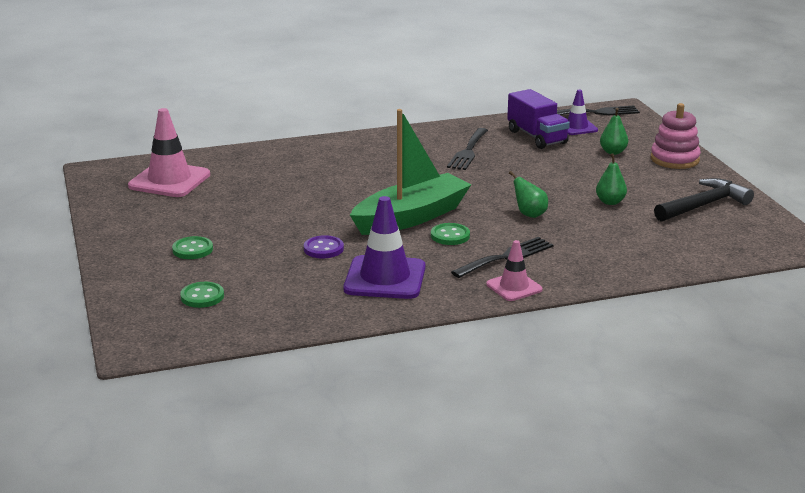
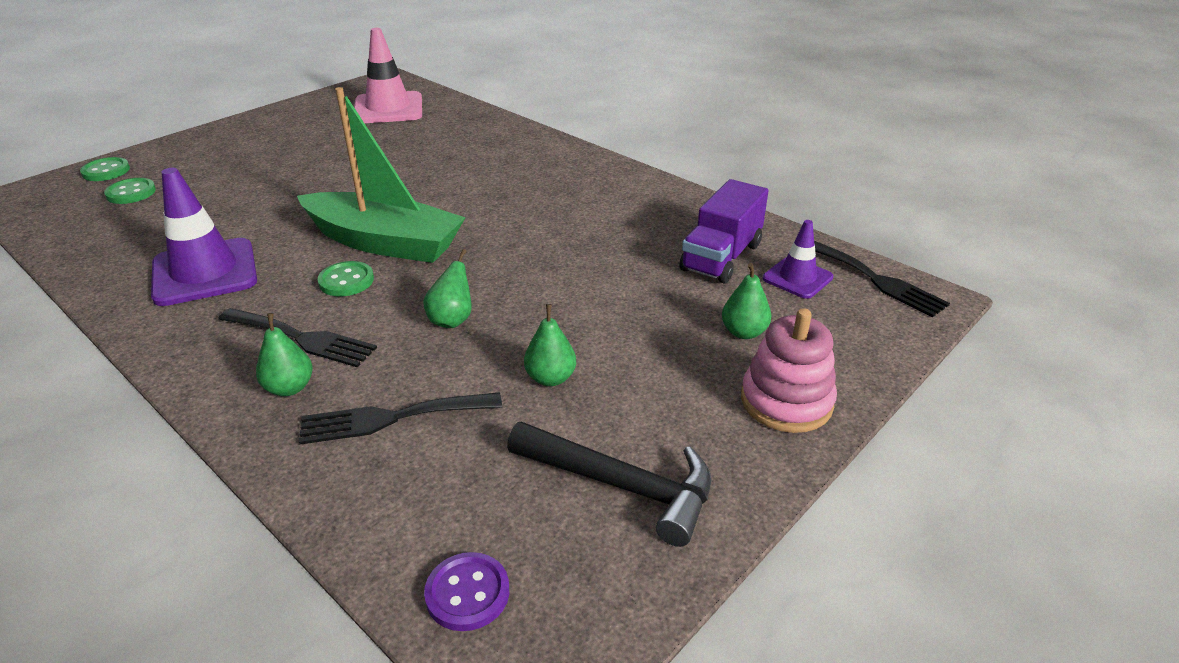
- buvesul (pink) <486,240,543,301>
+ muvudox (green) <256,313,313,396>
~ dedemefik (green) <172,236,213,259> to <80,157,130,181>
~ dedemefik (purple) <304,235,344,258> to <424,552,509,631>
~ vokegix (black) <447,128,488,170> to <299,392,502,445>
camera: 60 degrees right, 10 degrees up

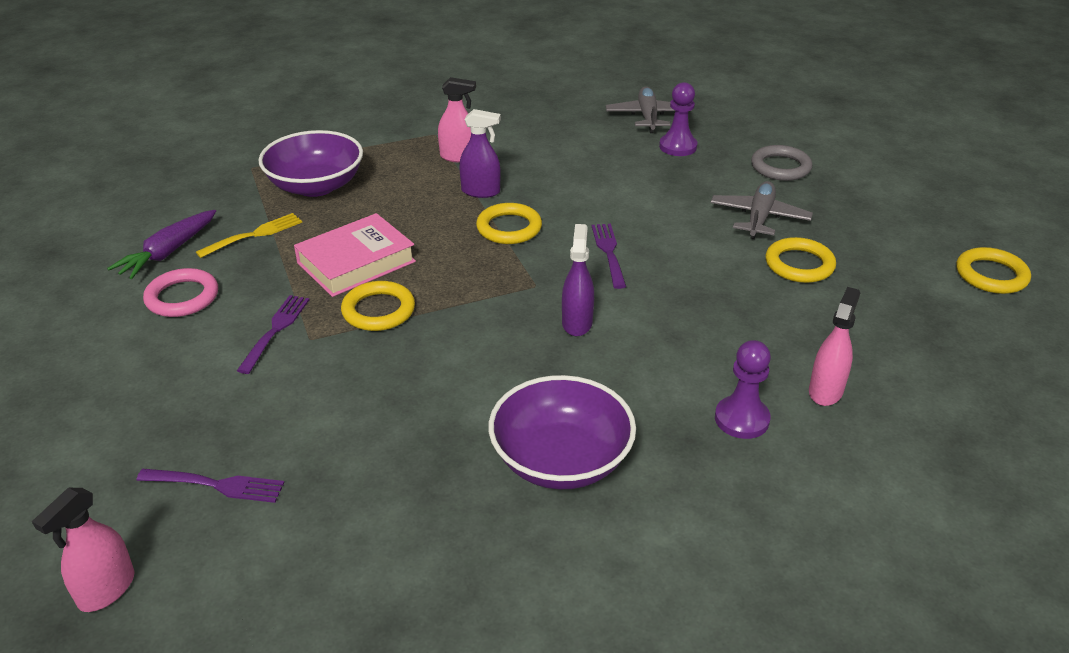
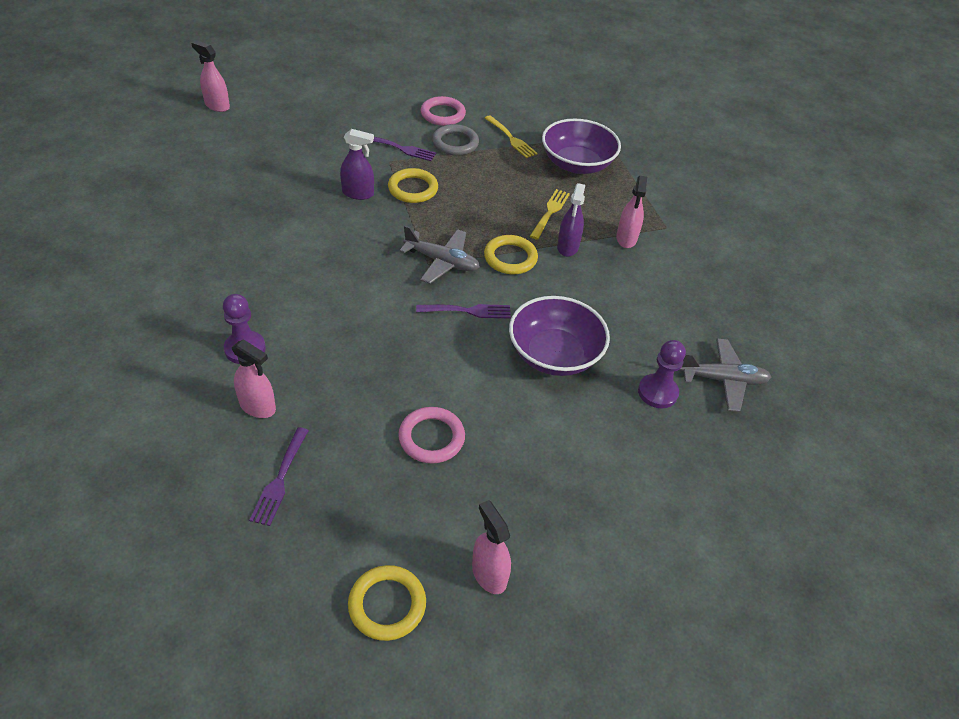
- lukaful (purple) <107,210,216,279>
- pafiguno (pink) <294,213,416,297>
+ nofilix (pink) <472,500,511,594>
+ vokegix (yellow) <530,189,570,240>
~ vokegix (purple) <136,469,284,503> to <249,427,309,526>
~ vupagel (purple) <489,375,636,490> to <509,296,610,376>
~ nofilix (purple) <562,224,594,336> to <340,129,374,200>
~ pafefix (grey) <711,181,813,239> to <399,225,480,284>
~ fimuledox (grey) <751,145,812,181> to <432,124,479,156>
~ fimuledox (yellow) <766,237,836,283> to fimuledox (pink) <398,407,465,463>
camera: 90 degrees right, 10 degrees up

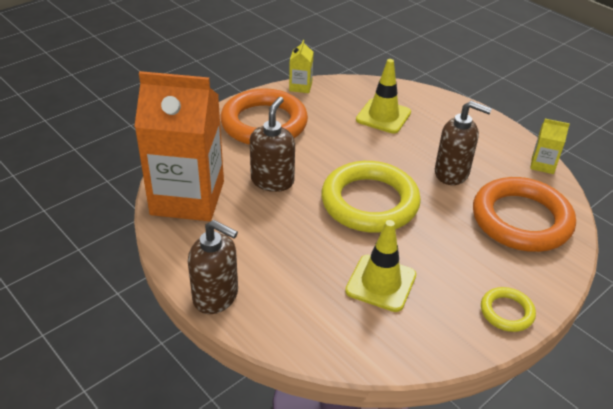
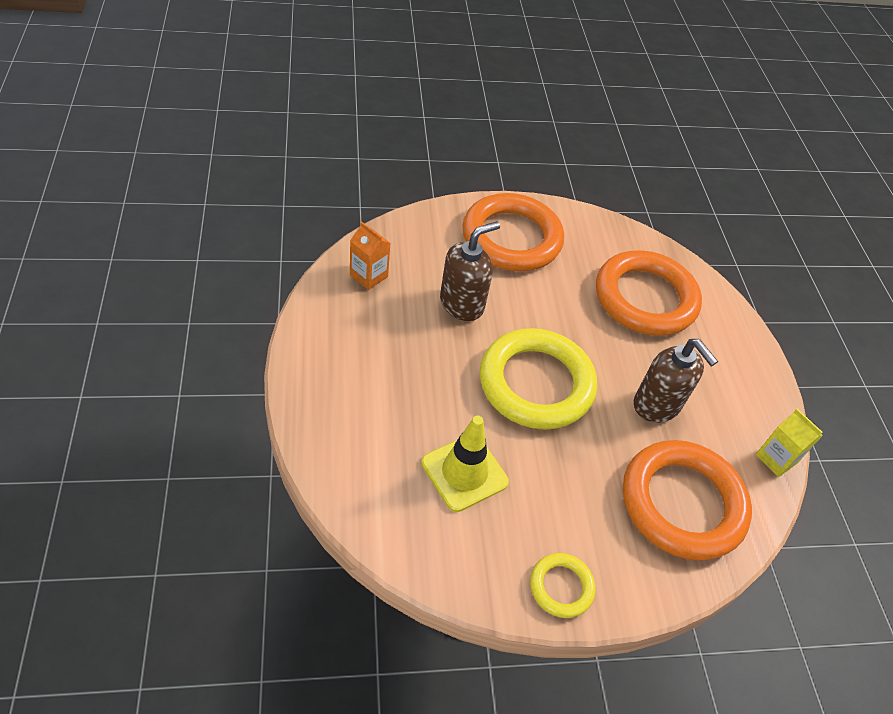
- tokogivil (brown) <188,220,238,314>
- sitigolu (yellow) <289,40,313,93>
~ buvesul (yellow) <356,59,411,134> to fimuledox (orange) <596,250,702,336>
~ sitigolu (orange) <134,71,224,221> = <350,221,390,290> x0.41
camera: 30 degrees right, 10 degrees up

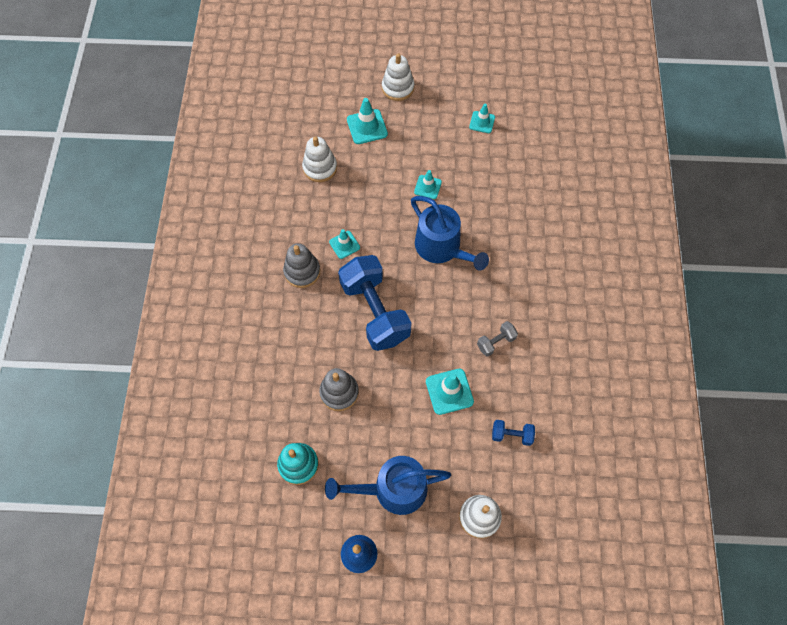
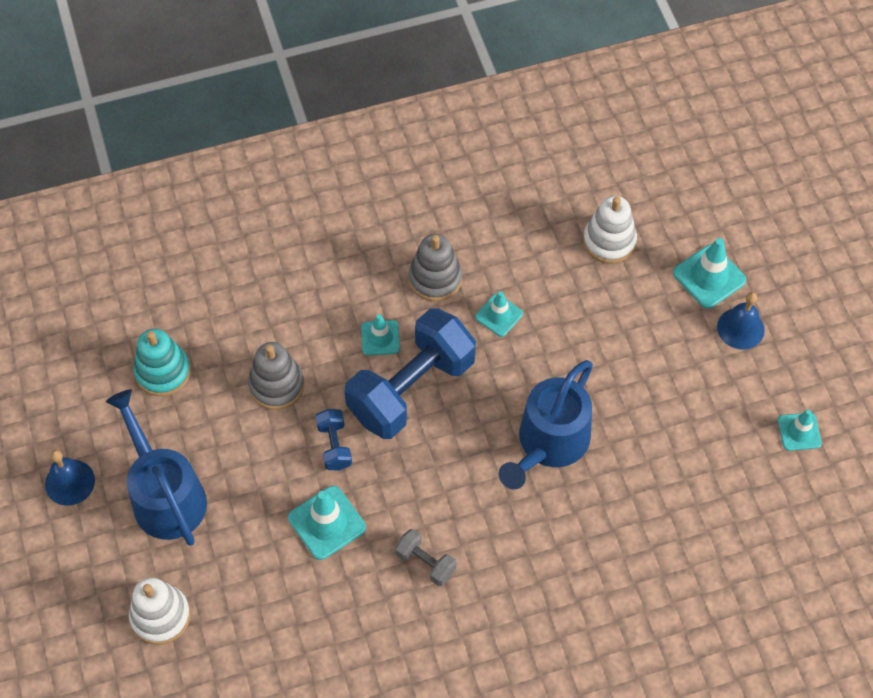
- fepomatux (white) <382,53,414,101>
+ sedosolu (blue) <717,292,765,349>
~ buvesul (turquoise) <414,170,442,199> to <361,314,400,355>
~ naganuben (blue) <492,420,535,446> to <316,409,352,471>
camera: 70 degrees right, 5 degrees down

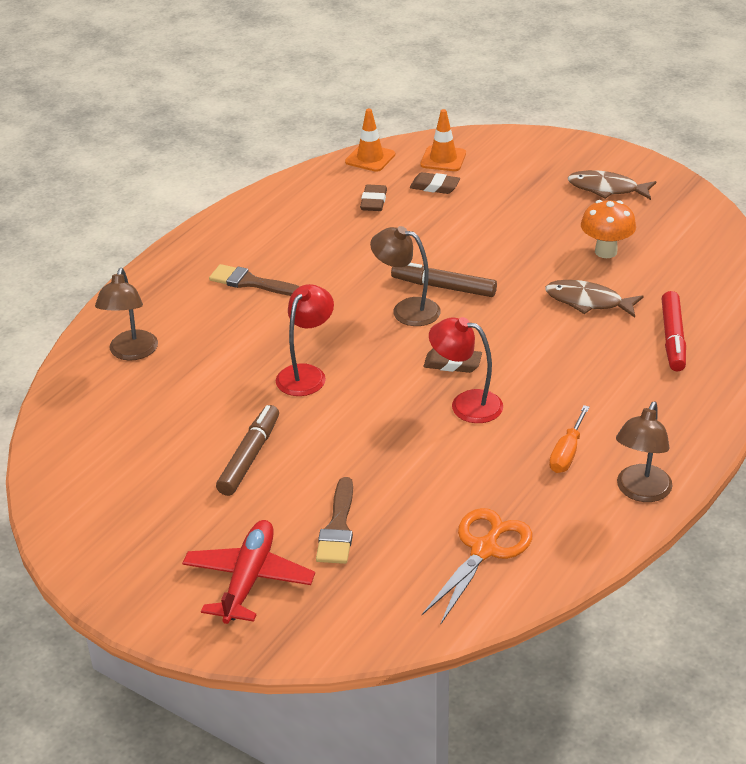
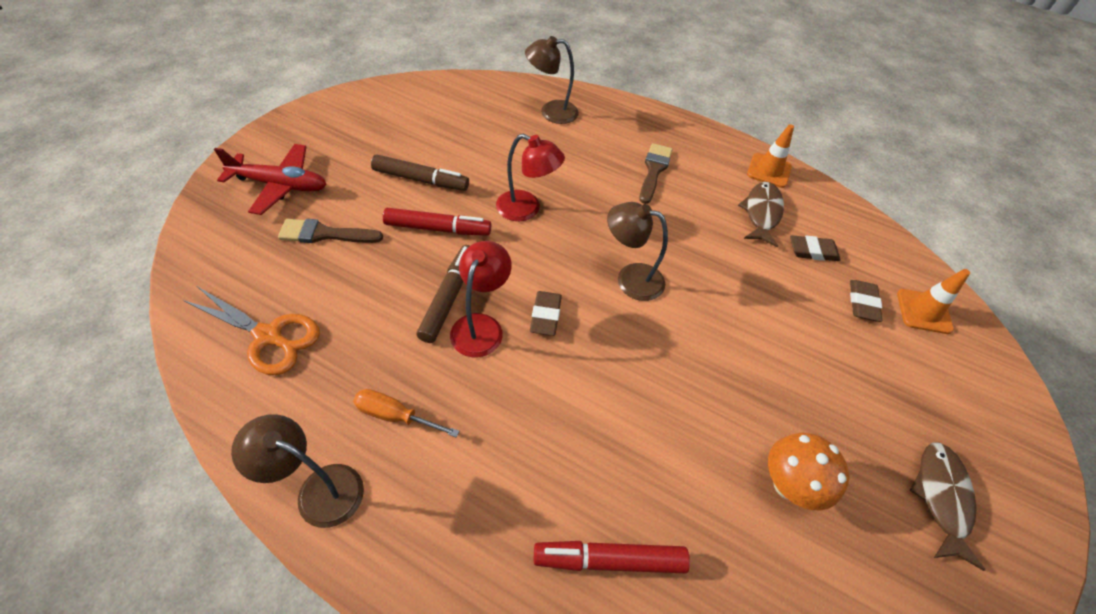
+ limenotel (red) <383,208,491,236>
~ buvesul (orange) <345,109,395,172> to <747,124,794,188>
~ limenotel (brown) <391,263,497,297> to <416,245,470,343>
~ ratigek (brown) <545,280,643,318> to <738,182,784,248>
~ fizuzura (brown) <370,226,441,326> = <607,202,668,301> 90 degrees counterclockwise
camera: 80 degrees right, 15 degrees up

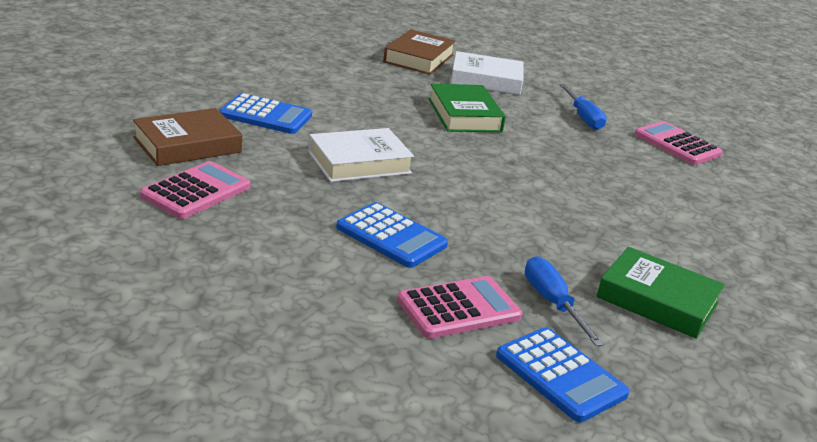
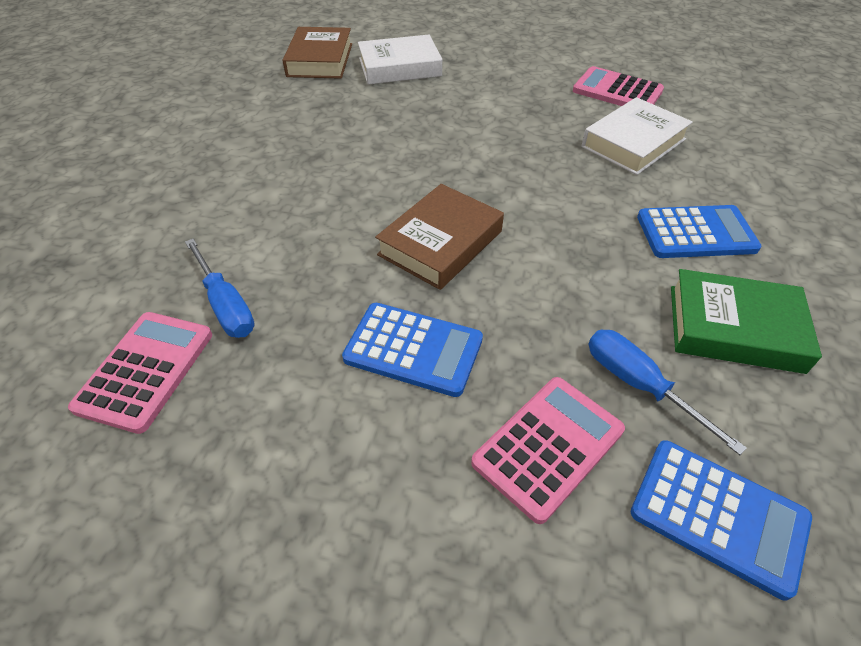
- pafiguno (green) <429,84,506,132>
~ pafiguno (brown) <133,108,242,166> to <375,184,504,290>
~ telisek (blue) <219,93,312,134> to <637,205,761,258>
~ pafiguno (white) <308,128,414,182> to <582,97,692,175>
~ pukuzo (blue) <559,84,607,130> to <185,239,255,338>
camera: 15 degrees left, 20 degrees up

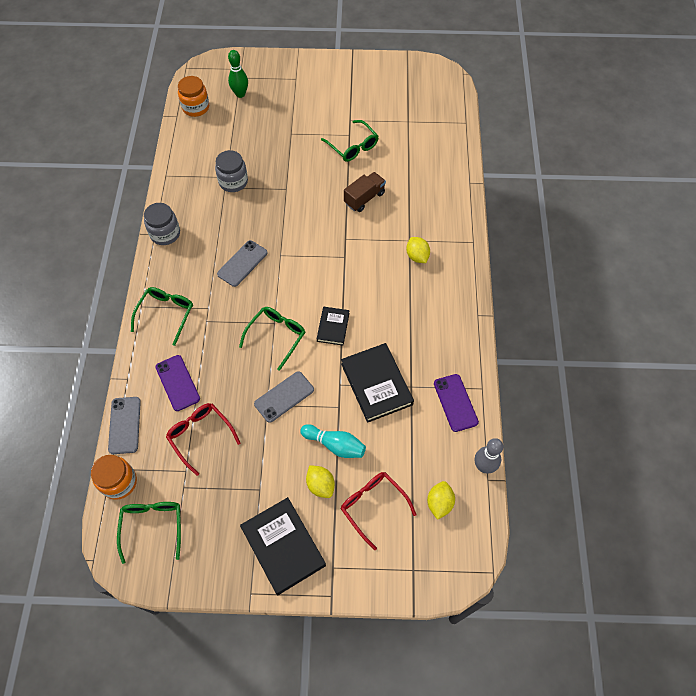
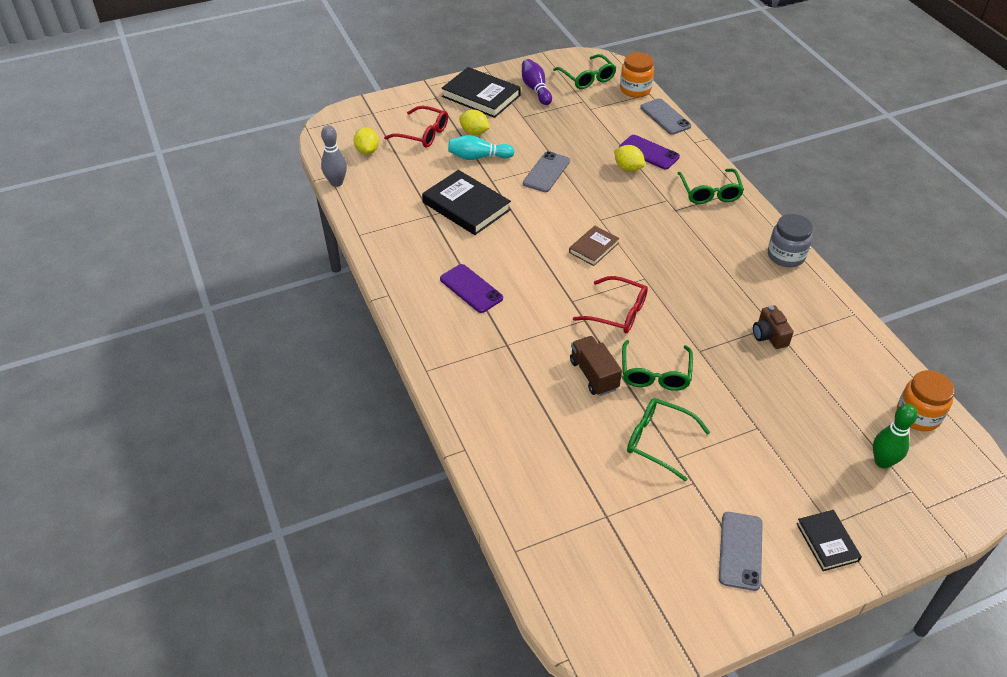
+ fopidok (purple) <522,59,552,105>
+ pafiguno (brown) <569,226,620,266>
~ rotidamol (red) <166,403,240,476> to <573,276,648,333>
~ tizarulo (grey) <217,240,268,287> to <719,512,763,591>
~ rotidamol (green) <239,307,305,371> to <622,340,693,391>
~ pafiguno (black) <317,307,350,345> to <796,510,862,571>
~ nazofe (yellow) <406,237,430,263> to <614,145,645,172>
~ tizarulo (purple) <434,374,479,432> to <440,264,503,313>
~ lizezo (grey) <215,150,248,192> to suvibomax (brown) <753,305,793,349>
~ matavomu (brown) <344,172,386,212> = <570,336,622,396> 135 degrees clockwise
camera: 155 degrees right, 15 degrees down

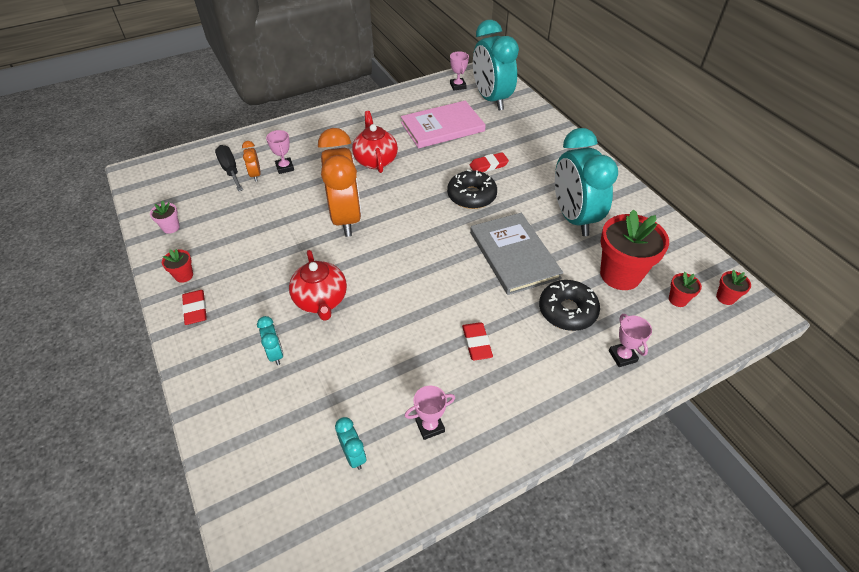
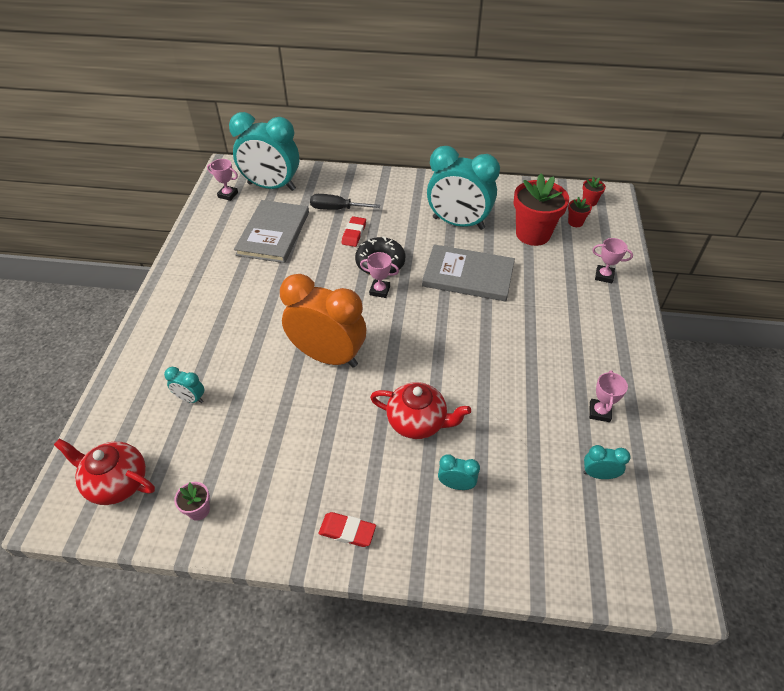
- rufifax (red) <162,249,193,283>
- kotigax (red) <462,322,493,361>
- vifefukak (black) <539,280,600,331>
~ pukuzo (black) <215,145,243,191> to <310,194,380,210>
~ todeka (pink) <266,130,294,174> to <360,252,399,298>
~ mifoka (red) <352,111,398,173> to <54,439,155,505>
~ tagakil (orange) <242,141,261,182> to tagakil (turquoise) <164,367,204,403>
~ pafiguno (pink) <401,101,486,148> to pafiguno (grey) <234,200,309,263>
camera: 55 degrees left, 0 degrees up

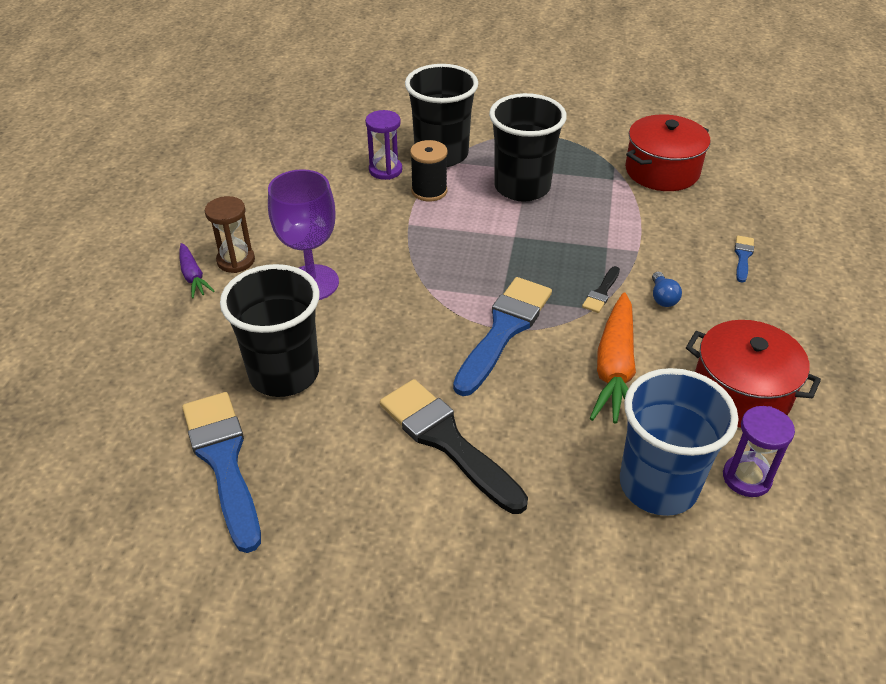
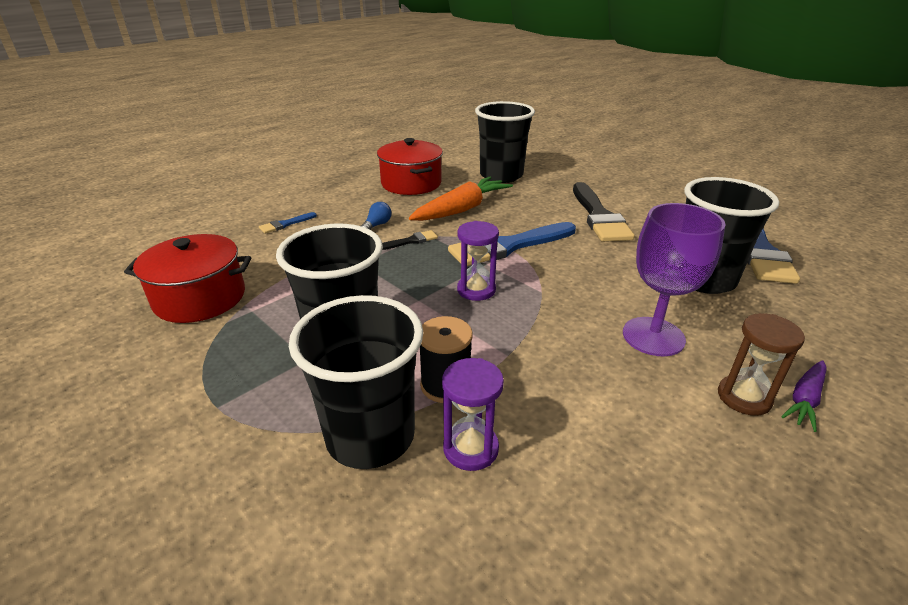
~ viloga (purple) <723,406,795,497> to <457,221,499,301>
~ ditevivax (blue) <620,368,738,516> to ditevivax (black) <475,101,535,183>
~ lukaful (purple) <180,243,214,299> = <781,360,827,432> 150 degrees counterclockwise
camera: 145 degrees left, 10 degrees down

